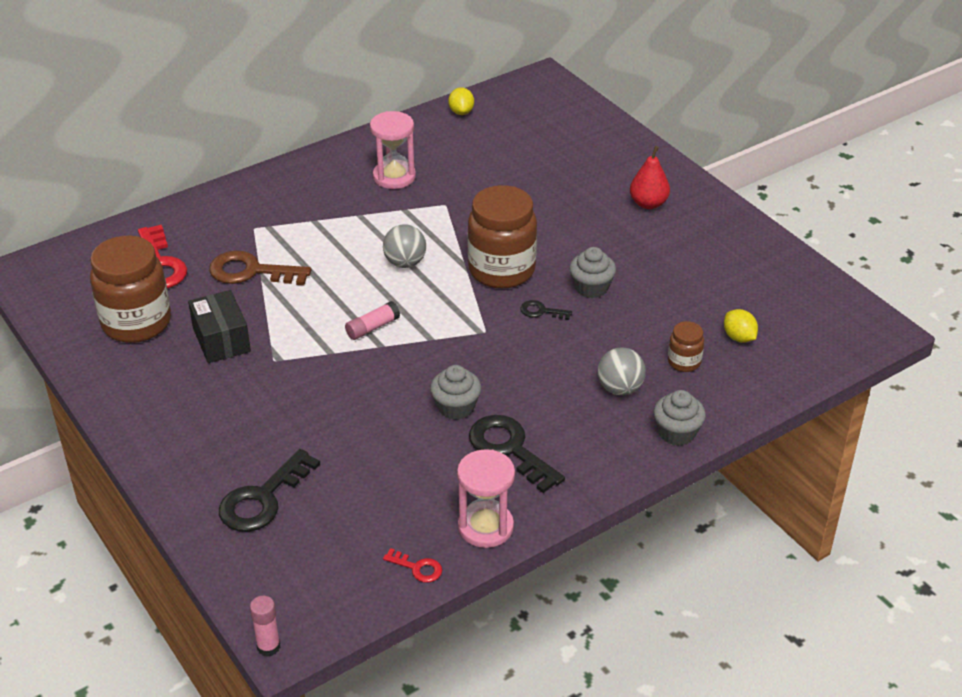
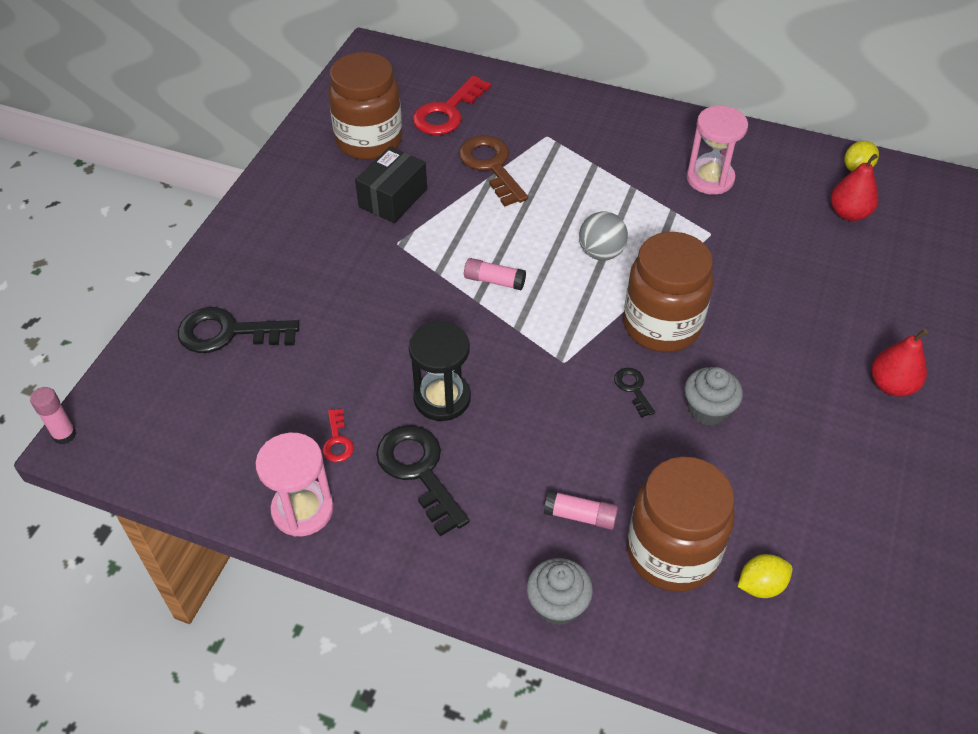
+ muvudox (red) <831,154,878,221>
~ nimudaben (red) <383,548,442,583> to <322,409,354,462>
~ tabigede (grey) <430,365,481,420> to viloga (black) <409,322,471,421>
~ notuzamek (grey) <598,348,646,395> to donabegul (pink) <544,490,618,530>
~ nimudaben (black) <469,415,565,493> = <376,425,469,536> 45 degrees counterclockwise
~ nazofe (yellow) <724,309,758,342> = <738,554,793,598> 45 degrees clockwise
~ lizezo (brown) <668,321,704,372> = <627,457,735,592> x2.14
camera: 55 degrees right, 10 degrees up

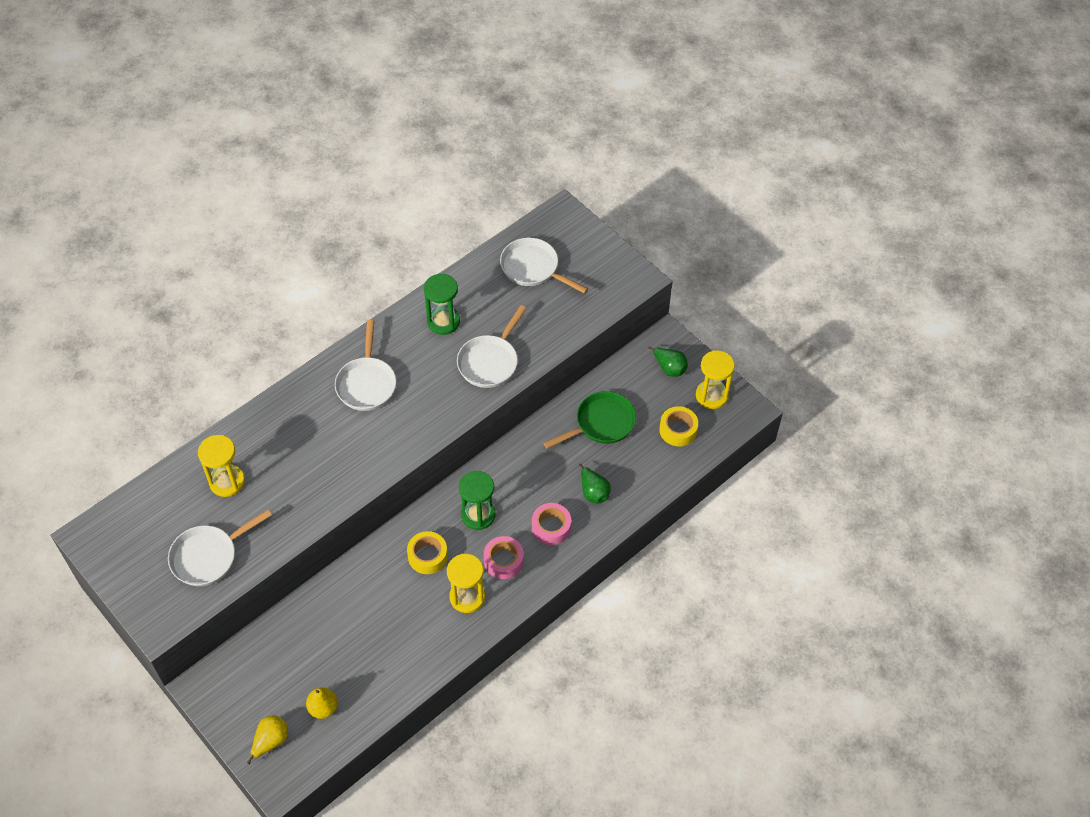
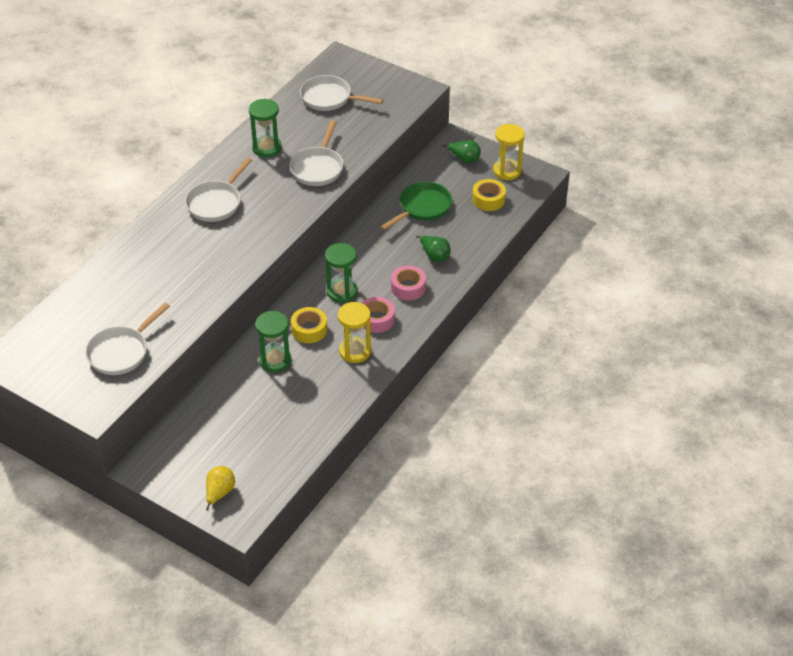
- viloga (yellow) <198,435,245,497>
- muvudox (yellow) <306,687,338,719>
+ viloga (green) <255,311,291,372>
~ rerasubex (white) <335,320,396,411> = <185,157,252,222> 45 degrees clockwise
camera: 15 degrees left, 10 degrees down

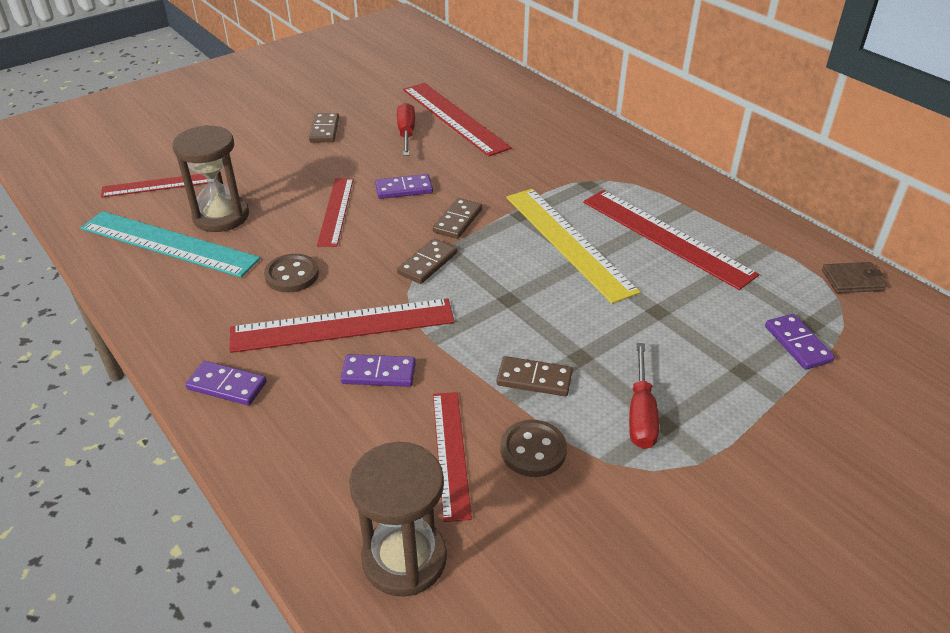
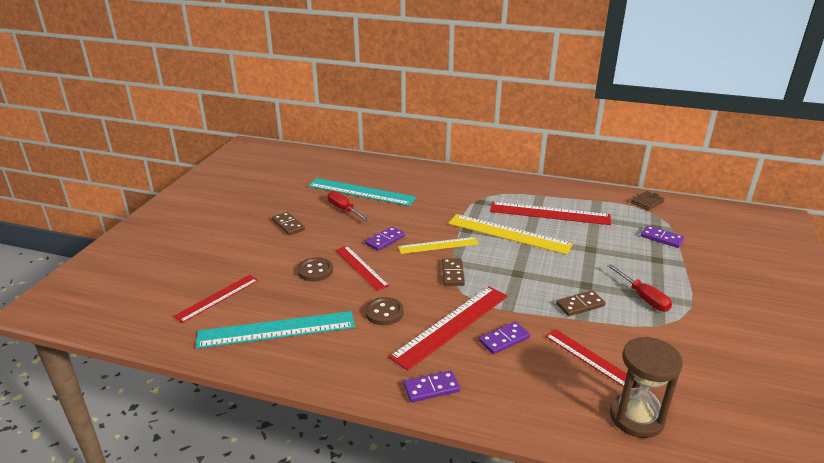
- viloga (brown) <172,125,249,232>
~ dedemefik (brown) <500,420,567,477> to <297,257,333,281>
~ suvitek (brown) <433,198,482,239> to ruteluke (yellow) <398,237,479,254>
~ ruteluke (red) <403,83,512,157> to ruteluke (turquoise) <308,178,416,206>
camera: 35 degrees left, 10 degrees down

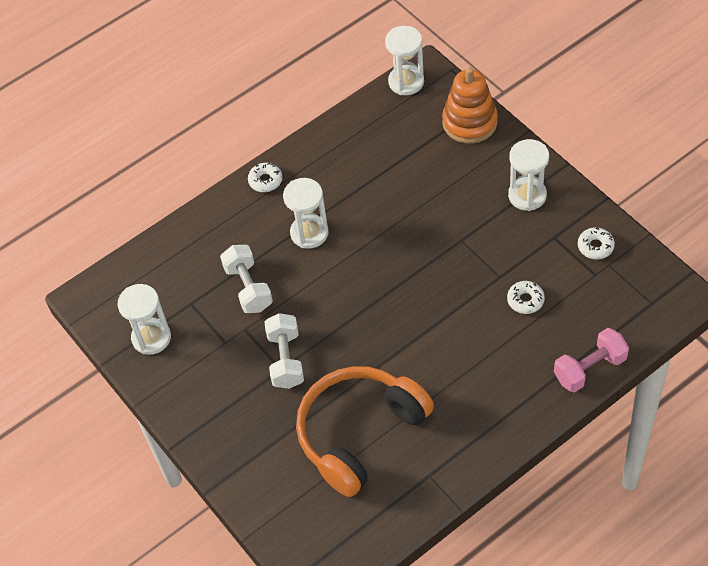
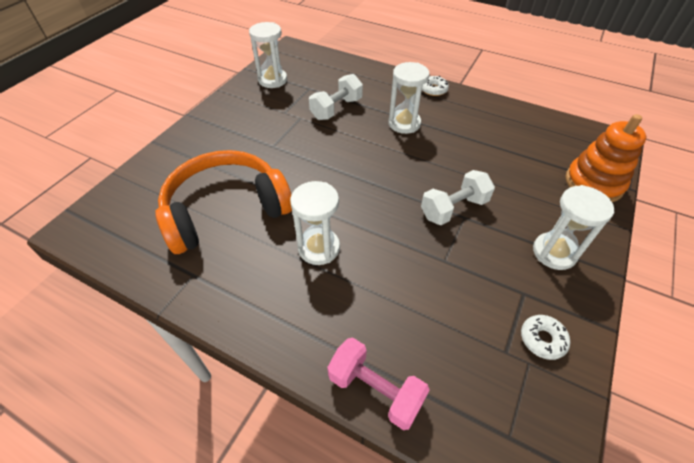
- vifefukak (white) <507,281,545,314>
~ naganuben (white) <265,313,304,389> to <421,170,495,225>
~ viloga (white) <385,26,424,95> to <290,181,340,265>
~ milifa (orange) <296,366,434,497> = <155,150,292,254> 45 degrees counterclockwise
camera: 60 degrees right, 5 degrees down

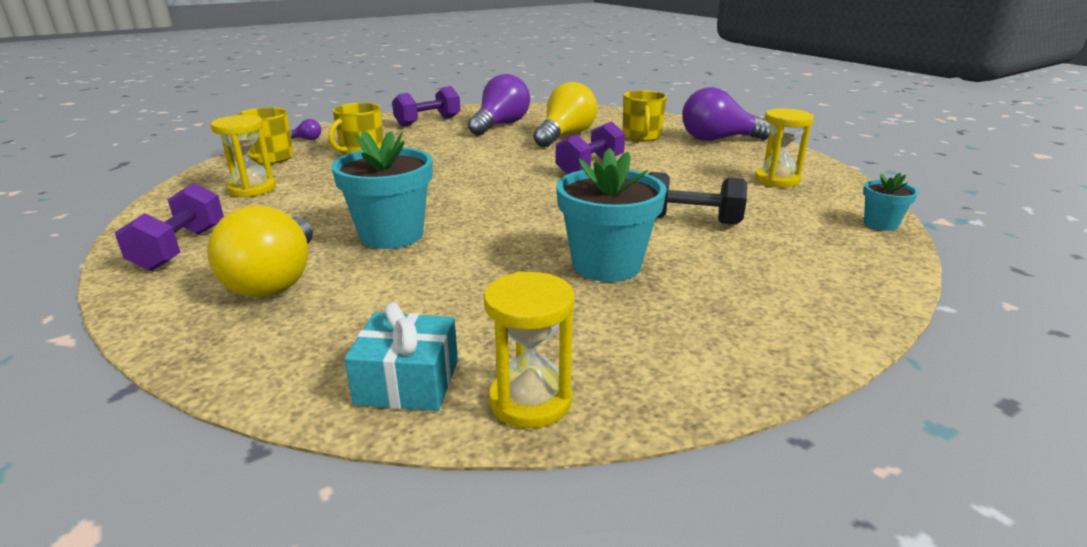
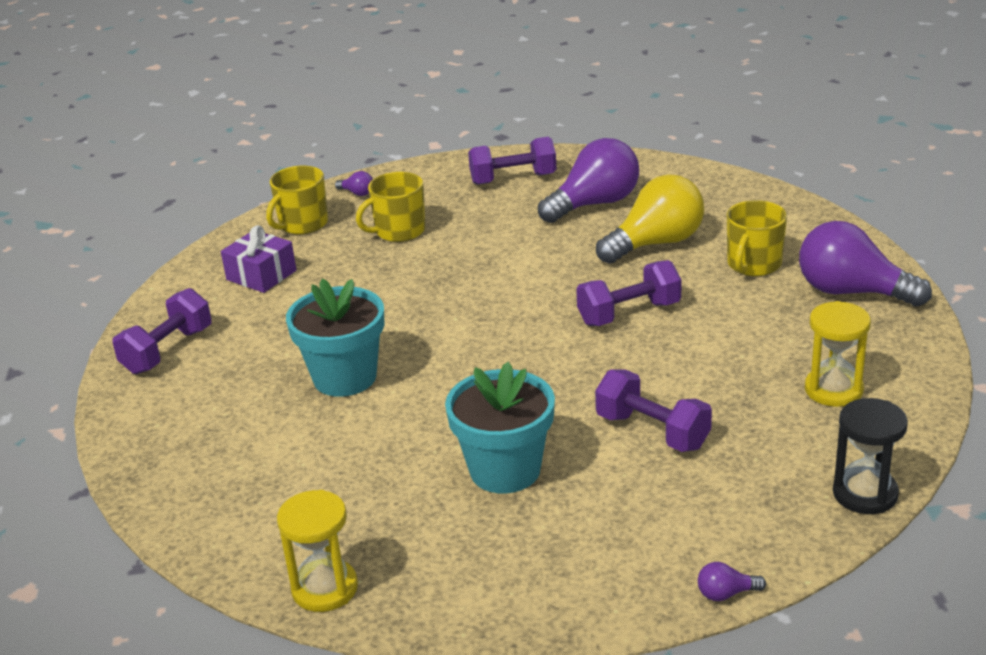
- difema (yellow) <207,205,313,297>
- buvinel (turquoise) <344,302,458,411>
+ difema (purple) <698,562,766,601>
~ viloga (yellow) <211,115,276,197> to buvinel (purple) <221,225,296,293>
~ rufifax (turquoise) <863,173,918,231> to viloga (black) <833,398,908,514>
~ naganuben (black) <649,172,747,225> to naganuben (purple) <595,369,712,452>
camera: 30 degrees right, 5 degrees up

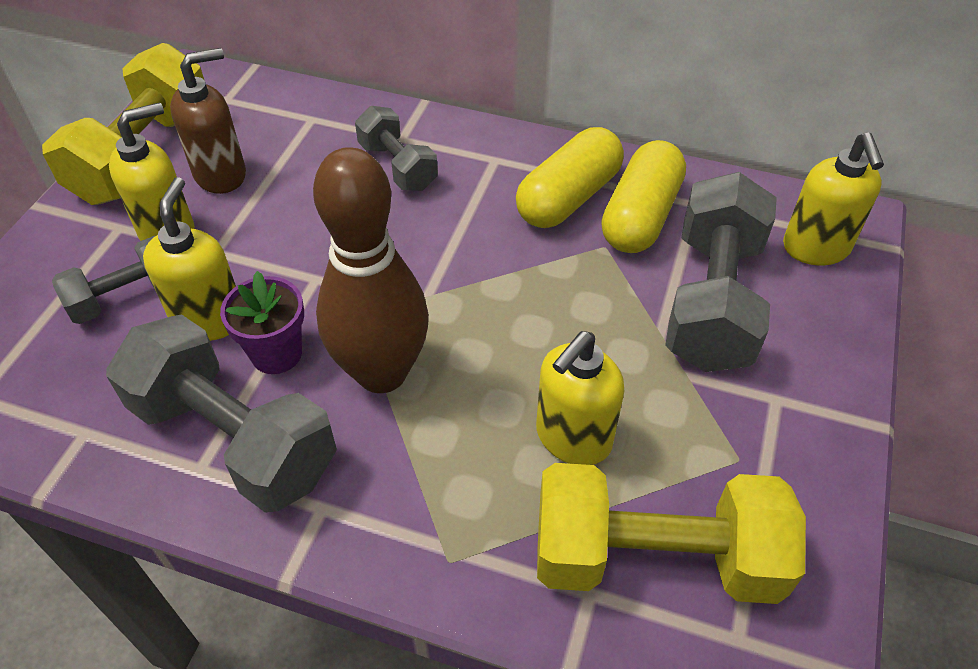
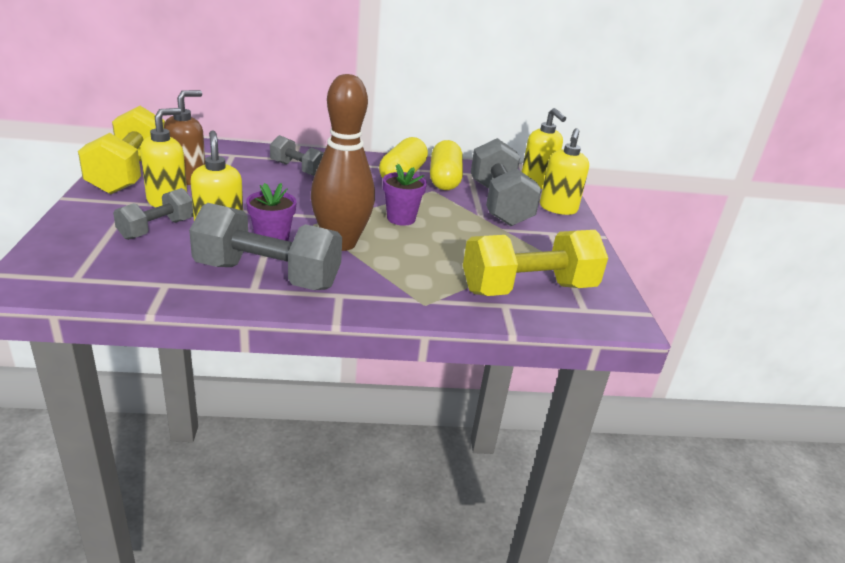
+ rufifax (purple) <383,164,427,226>
~ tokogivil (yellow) <536,331,624,465> to <540,128,589,215>
camera: 25 degrees left, 20 degrees down

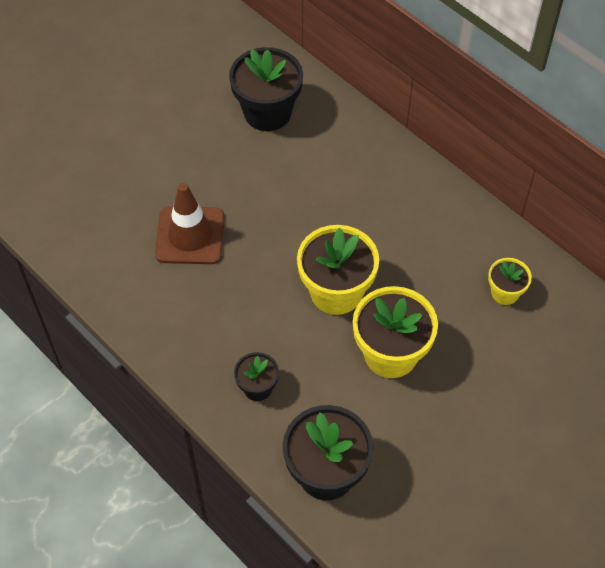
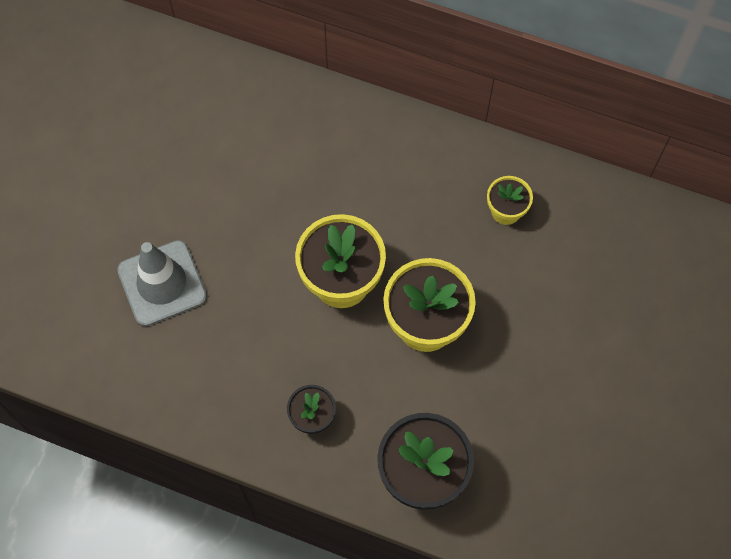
- rufifax (black) <229,47,303,131>
~ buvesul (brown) <155,183,225,264> to buvesul (grey) <117,240,207,327>
camera: 25 degrees left, 10 degrees up

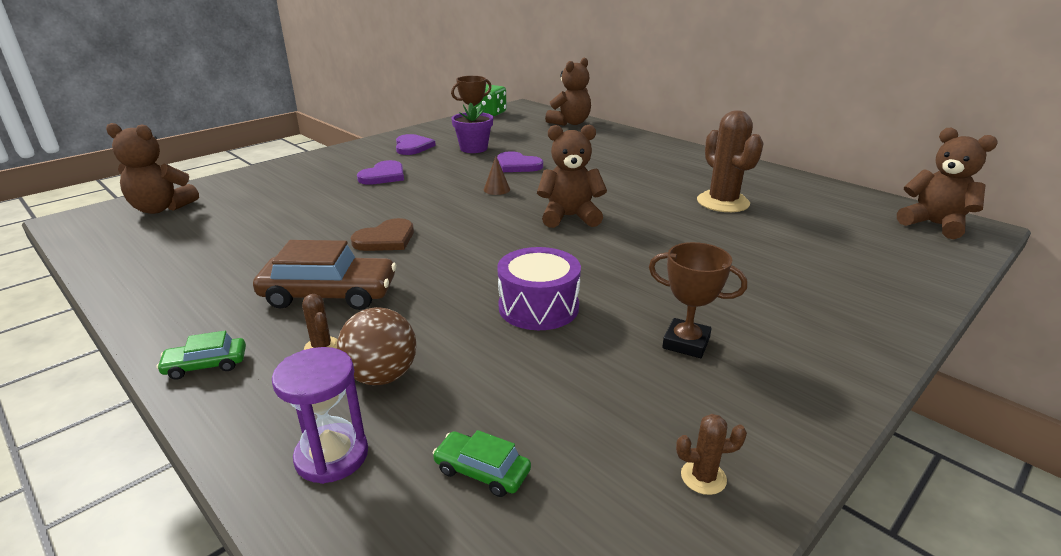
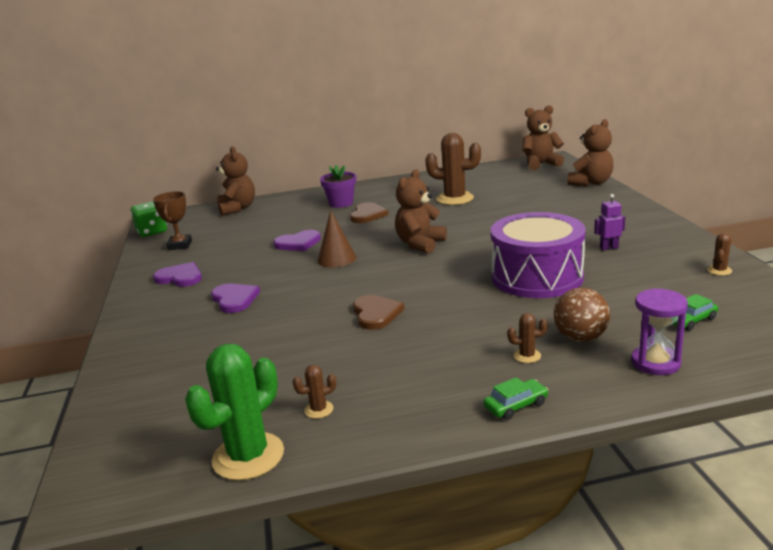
- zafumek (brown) <253,240,396,310>
+ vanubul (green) <185,344,284,480>
+ vanubul (brown) <293,365,336,418>
+ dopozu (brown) <350,202,389,223>
~ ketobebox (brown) <106,123,199,214> to <567,119,613,186>
~ rufifax (purple) <451,102,493,153> to <320,165,356,208>
~ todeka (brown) <649,242,747,358> to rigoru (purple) <594,194,625,251>
~ zafumek (green) <156,331,246,380> = <483,377,548,420> 135 degrees counterclockwise
~ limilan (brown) <484,156,510,195> = <317,210,356,267> x1.62
~ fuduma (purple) <497,247,581,330> = <491,212,586,298> x1.58
camera: 55 degrees left, 5 degrees down

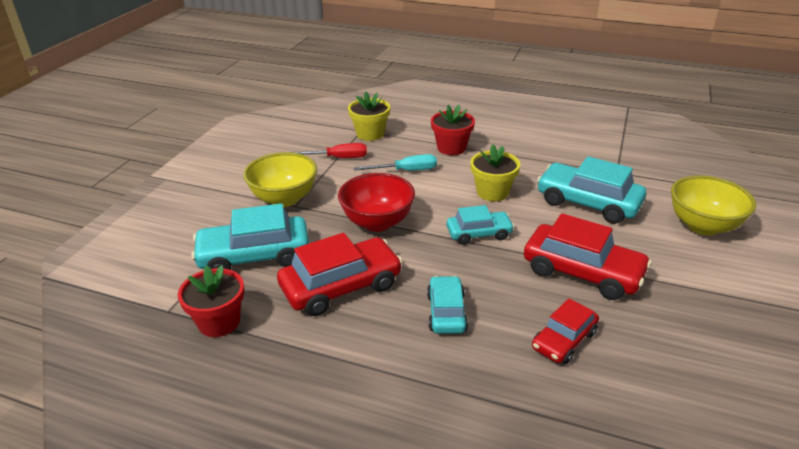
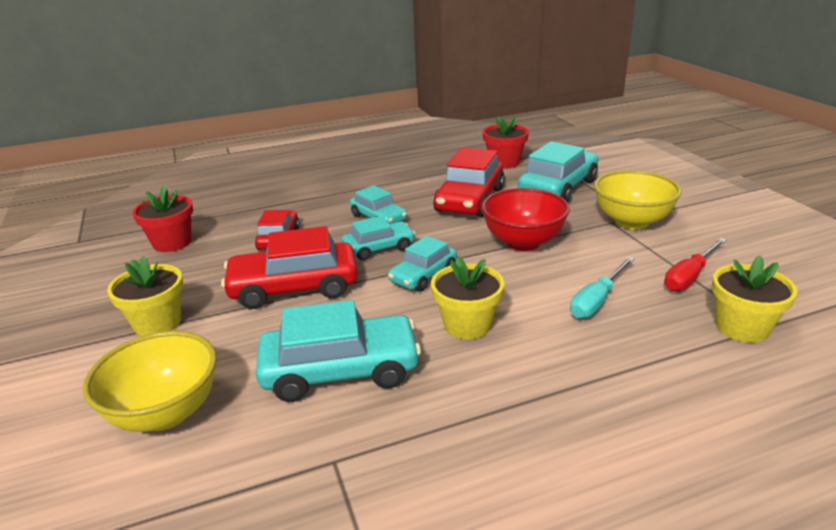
+ rufifax (yellow) <107,256,183,336>
+ zafumek (turquoise) <342,216,415,261>
~ rufifax (red) <431,105,475,155> to <132,186,193,252>
camera: 140 degrees right, 5 degrees down

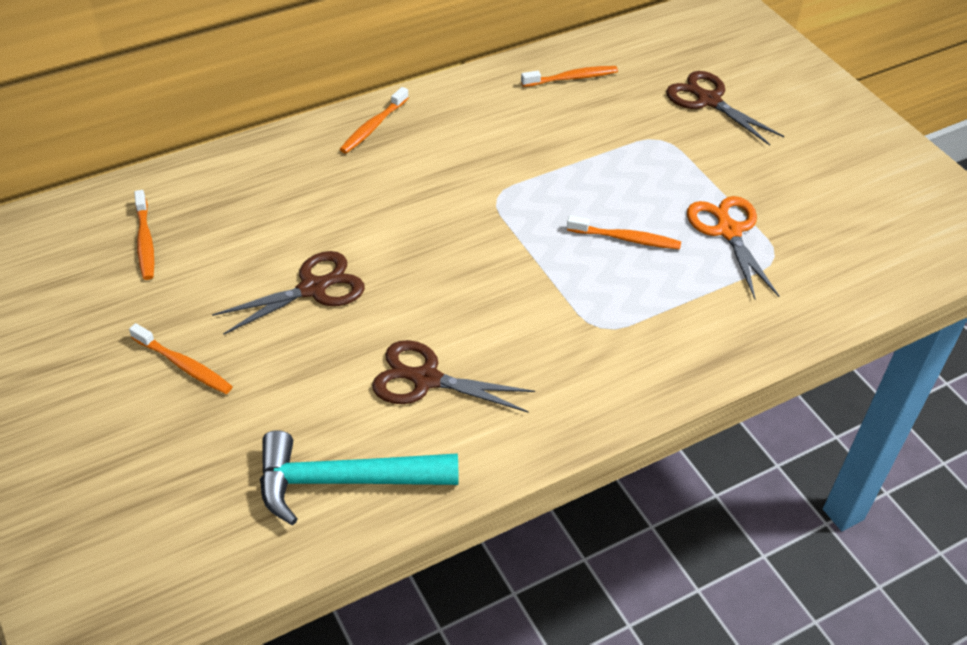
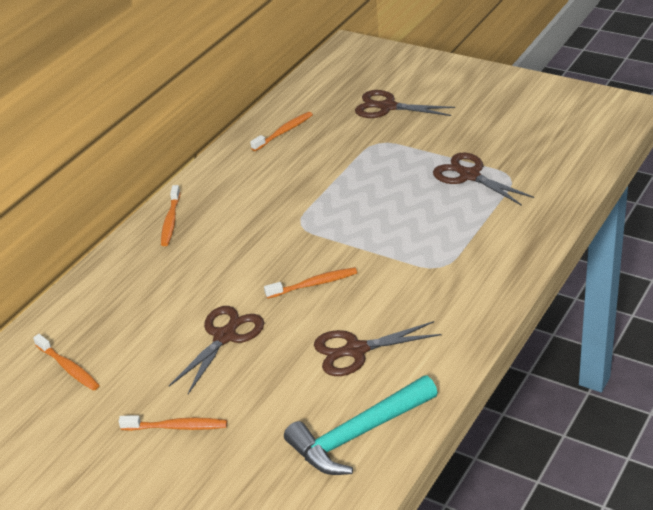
~ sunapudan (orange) <567,215,681,249> to <264,267,357,299>
~ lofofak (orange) <687,196,779,299> to lofofak (brown) <433,153,534,206>
camera: 25 degrees left, 10 degrees down

